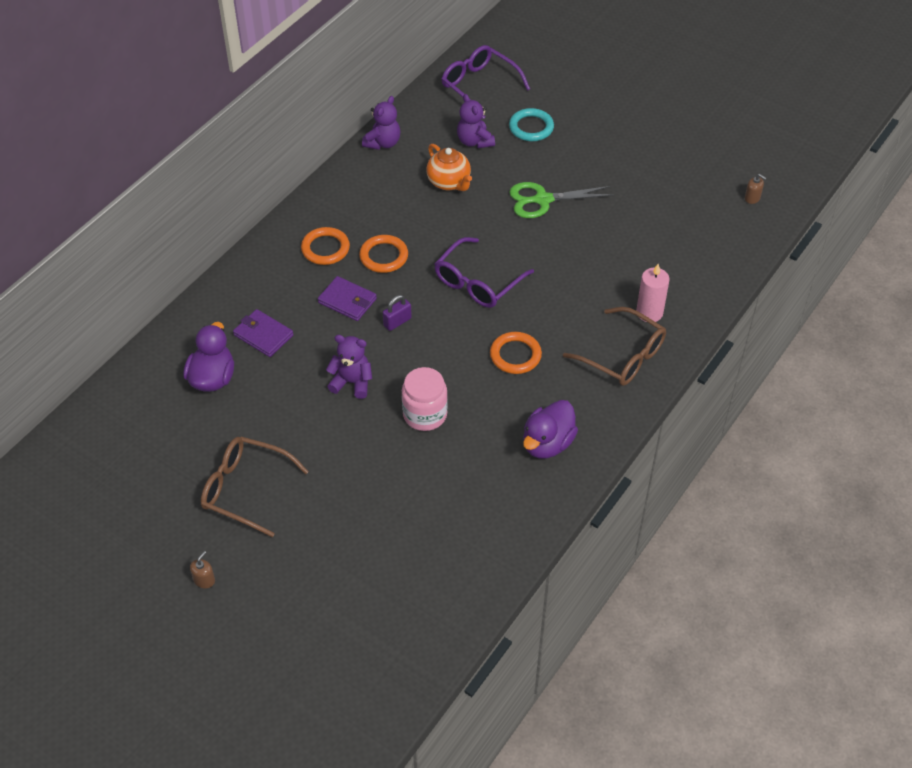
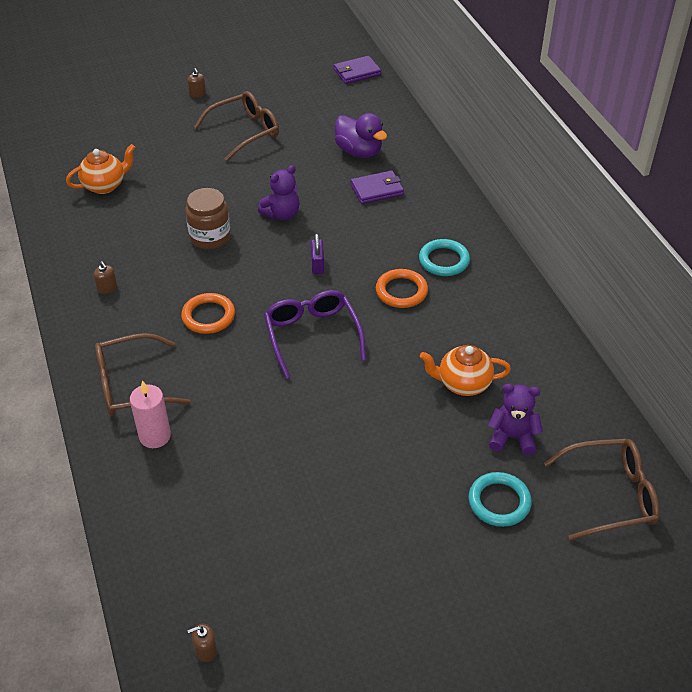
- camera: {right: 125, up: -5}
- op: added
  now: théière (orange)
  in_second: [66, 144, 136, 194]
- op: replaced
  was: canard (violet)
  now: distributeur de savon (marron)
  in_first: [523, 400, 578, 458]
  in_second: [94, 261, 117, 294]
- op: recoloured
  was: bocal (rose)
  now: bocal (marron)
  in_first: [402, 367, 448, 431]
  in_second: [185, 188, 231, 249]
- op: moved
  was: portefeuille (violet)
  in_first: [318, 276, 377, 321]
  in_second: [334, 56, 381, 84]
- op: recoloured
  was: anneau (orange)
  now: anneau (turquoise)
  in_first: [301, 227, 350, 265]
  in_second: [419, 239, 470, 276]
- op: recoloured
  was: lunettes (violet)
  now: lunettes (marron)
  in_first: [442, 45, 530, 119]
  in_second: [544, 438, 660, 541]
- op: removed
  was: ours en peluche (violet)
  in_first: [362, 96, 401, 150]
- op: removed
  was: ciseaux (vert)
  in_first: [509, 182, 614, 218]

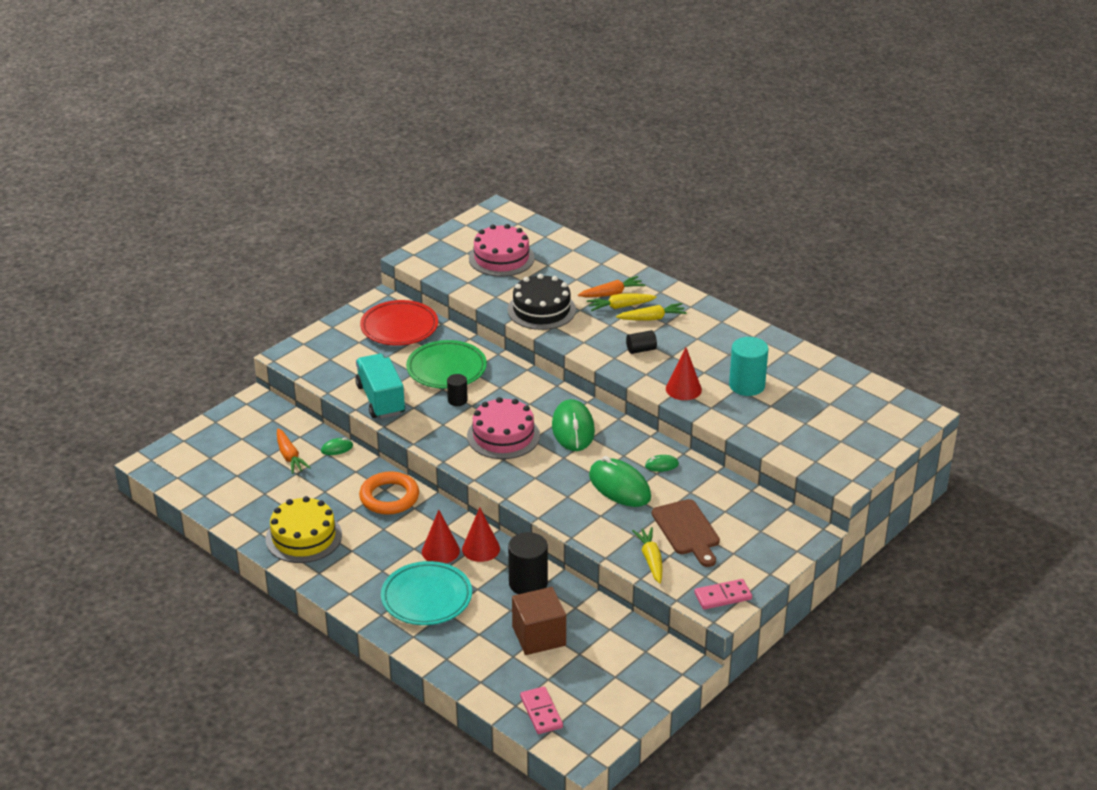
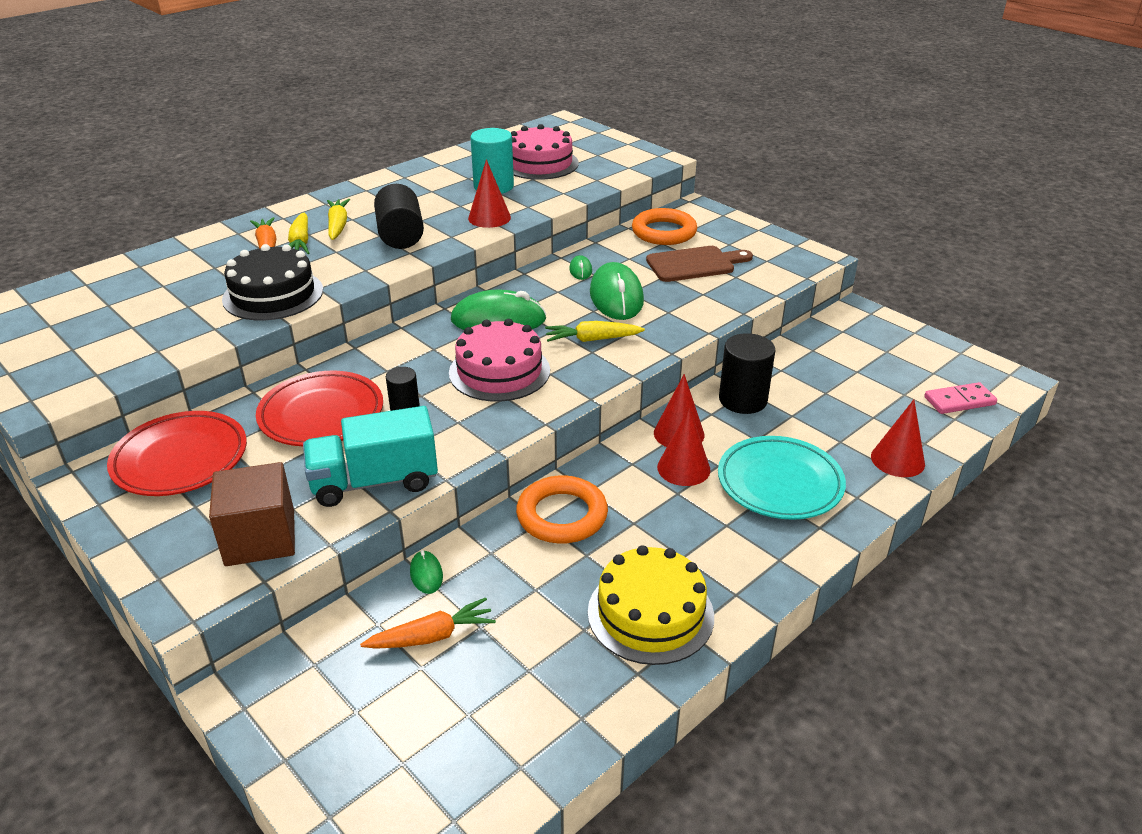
- camera: {right: -85, up: 0}
- op: moved
  was: cube (marron)
  in_first: [512, 587, 566, 655]
  in_second: [209, 462, 295, 566]
- op: recoloured
  was: assiette (vert)
  now: assiette (rouge)
  in_first: [406, 340, 487, 389]
  in_second: [256, 371, 383, 446]
- op: resized
  was: cylindre (noir)
  in_first: [626, 330, 657, 354]
  in_second: [374, 184, 424, 249]
  ratio: 1.79
- op: moved
  was: gâteau (rose)
  in_first: [469, 224, 535, 277]
  in_second: [511, 124, 579, 180]
- op: moved
  was: carotte (jaune)
  in_first: [632, 527, 663, 584]
  in_second: [545, 321, 645, 342]
- op: turned
  was: souris (vert)
  in_first: [589, 456, 651, 507]
  in_second: [590, 262, 644, 320]
  clockwise: -60
- op: added
  now: anneau (orange)
  in_second: [632, 208, 697, 245]
- op: added
  now: cône (rouge)
  in_second: [871, 399, 925, 477]
- op: removed
  was: domino (rose)
  in_first: [694, 579, 752, 610]

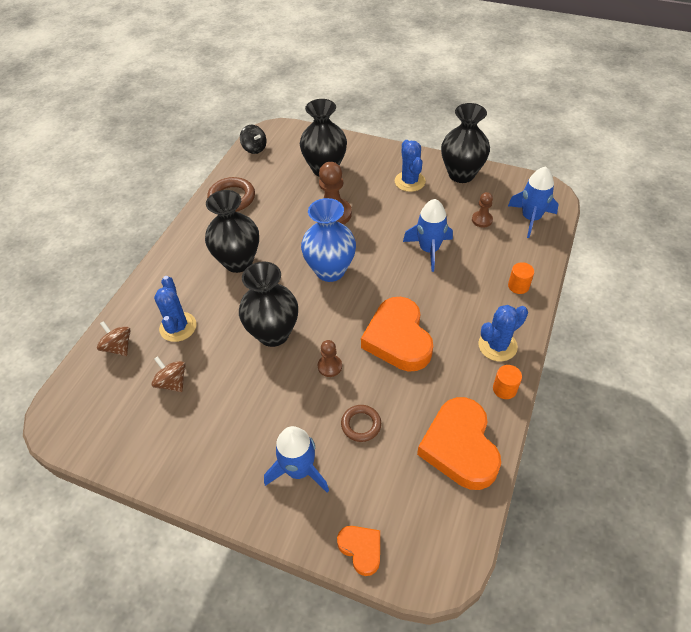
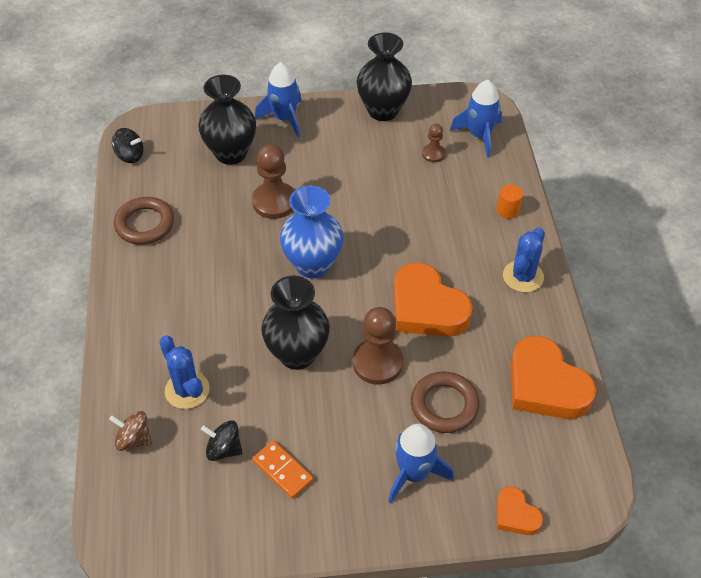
- camera: {right: -30, up: 0}
- op: recoloured
  was: toupie (marron)
  now: toupie (noir)
  in_first: [151, 356, 186, 392]
  in_second: [201, 420, 243, 461]
- op: added
  now: domino (orange)
  in_second: [252, 440, 313, 499]
- op: moved
  was: fusée (bleu)
  in_first: [403, 199, 453, 272]
  in_second: [255, 62, 302, 137]
- op: resized
  was: pion (marron)
  in_first: [318, 340, 342, 377]
  in_second: [353, 307, 403, 385]
  ratio: 1.84
- op: resized
  was: anneau (marron)
  in_first: [341, 405, 381, 442]
  in_second: [411, 371, 480, 433]
  ratio: 1.58
- op: turned
  was: cœur (orange)
  in_first: [337, 526, 380, 576]
  in_second: [497, 486, 543, 535]
  clockwise: -150
- op: removed
  was: vase (noir)
  in_first: [205, 190, 259, 273]
- op: removed
  was: cactus (bleu)
  in_first: [395, 140, 426, 192]
- op: removed
  was: cylindre (orange)
  in_first: [493, 365, 522, 399]

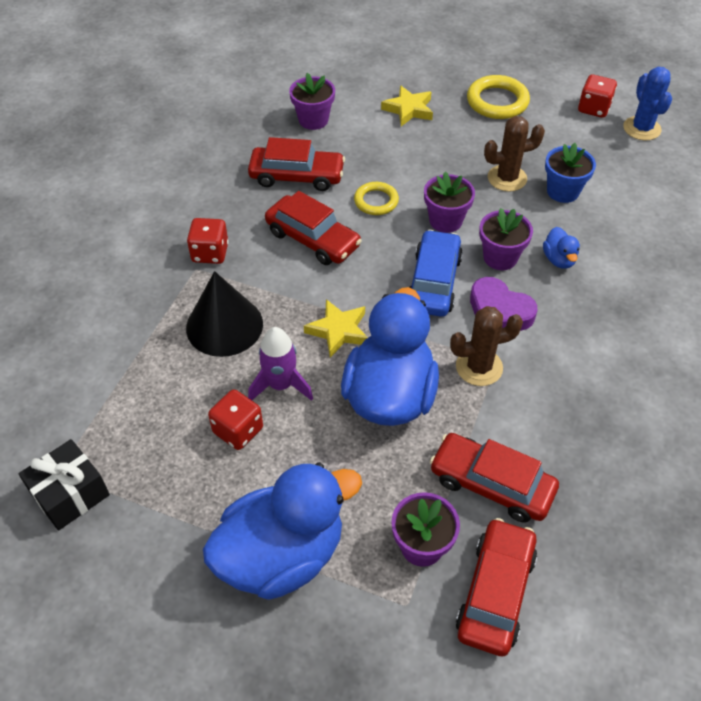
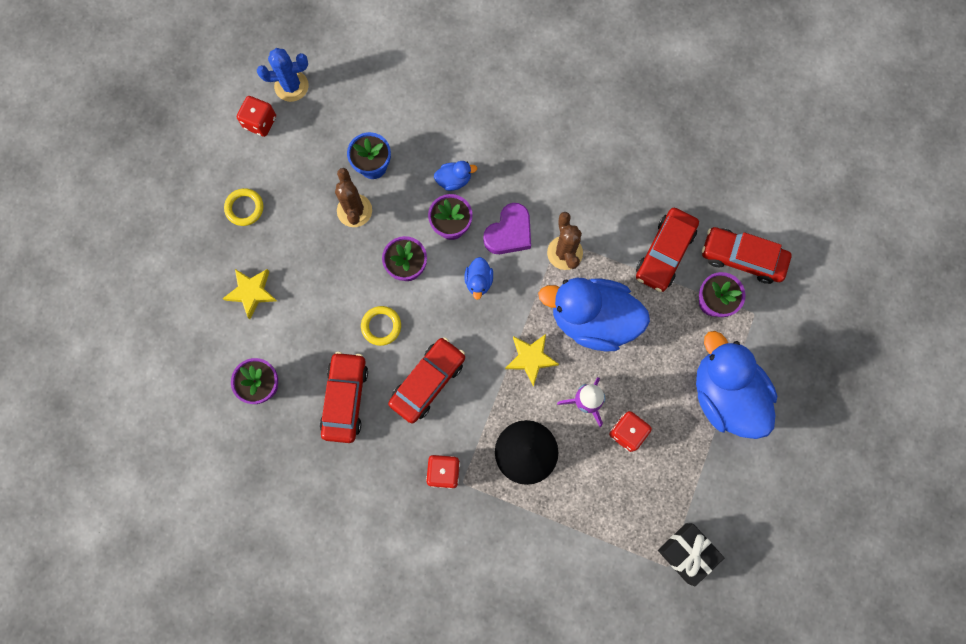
- camera: {right: -90, up: 25}
- op: resized
  was: anneau (jaune)
  in_first: [467, 75, 530, 119]
  in_second: [224, 188, 263, 226]
  ratio: 0.64
- op: replaced
  was: voiture (bleu)
  now: canard (bleu)
  in_first: [409, 230, 463, 317]
  in_second: [465, 257, 493, 300]

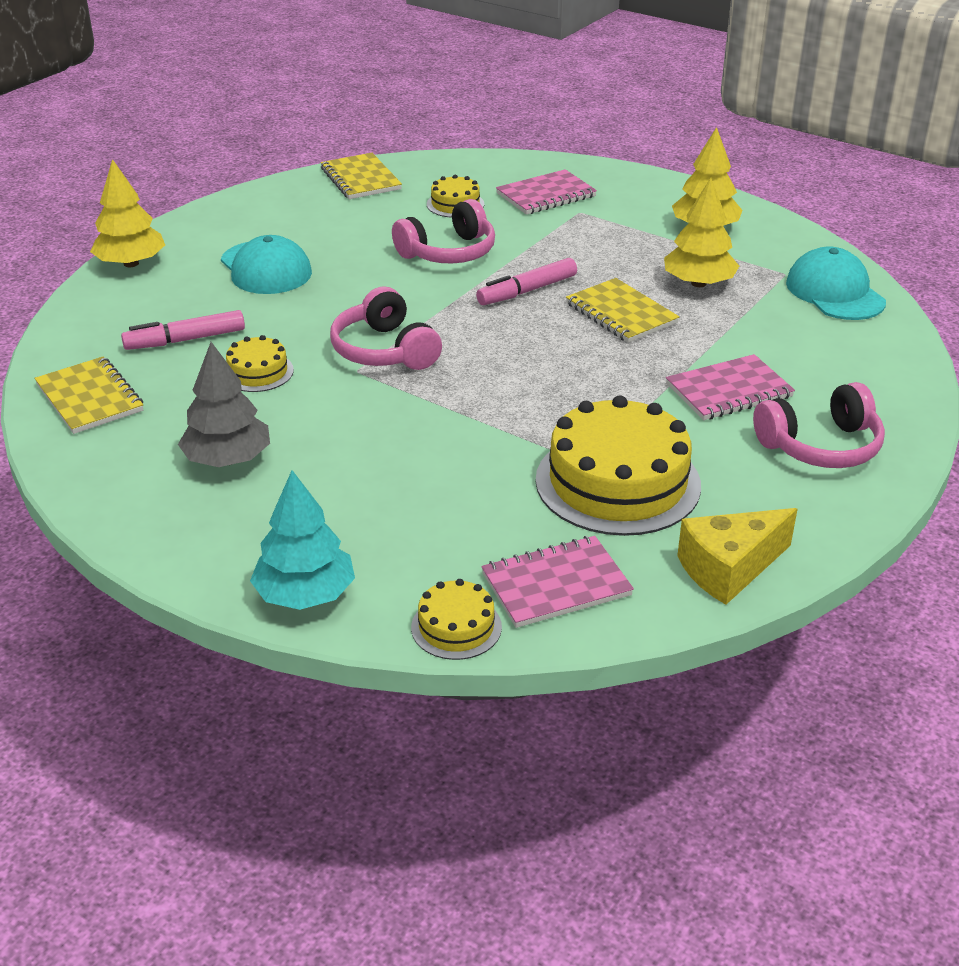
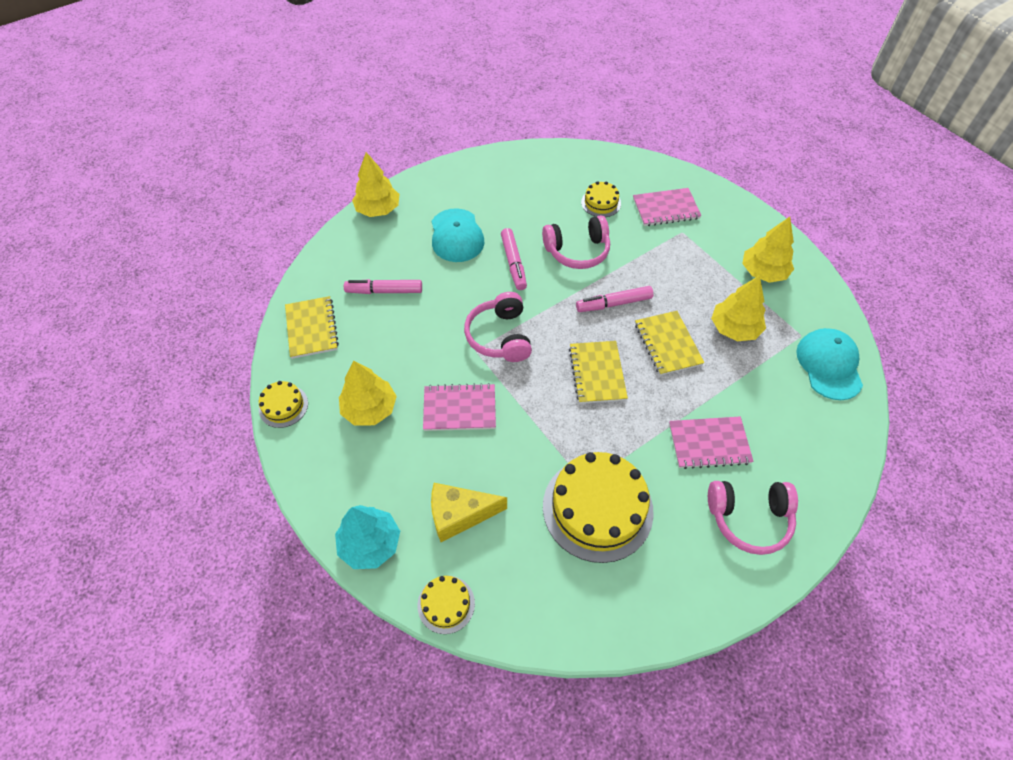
- camera: {right: 20, up: 20}
- op: moved
  was: gâteau (jaune)
  in_first: [226, 335, 294, 392]
  in_second: [259, 381, 308, 428]
- op: recoloured
  was: arbre (gris)
  now: arbre (jaune)
  in_first: [178, 342, 270, 467]
  in_second: [339, 361, 397, 426]
- op: moved
  was: carnet (rose)
  in_first: [481, 536, 634, 628]
  in_second: [423, 383, 496, 431]
- op: moved
  was: fromage (jaune)
  in_first: [677, 508, 798, 605]
  in_second: [431, 483, 507, 542]
- op: added
  now: feutre (rose)
  in_second: [501, 228, 527, 290]
- op: moved
  was: carnet (jaune)
  in_first: [321, 153, 402, 199]
  in_second: [569, 341, 628, 404]

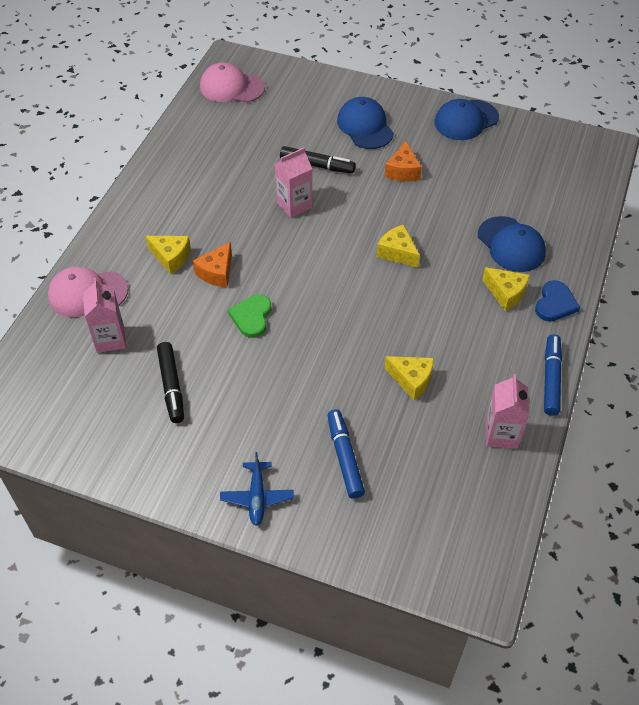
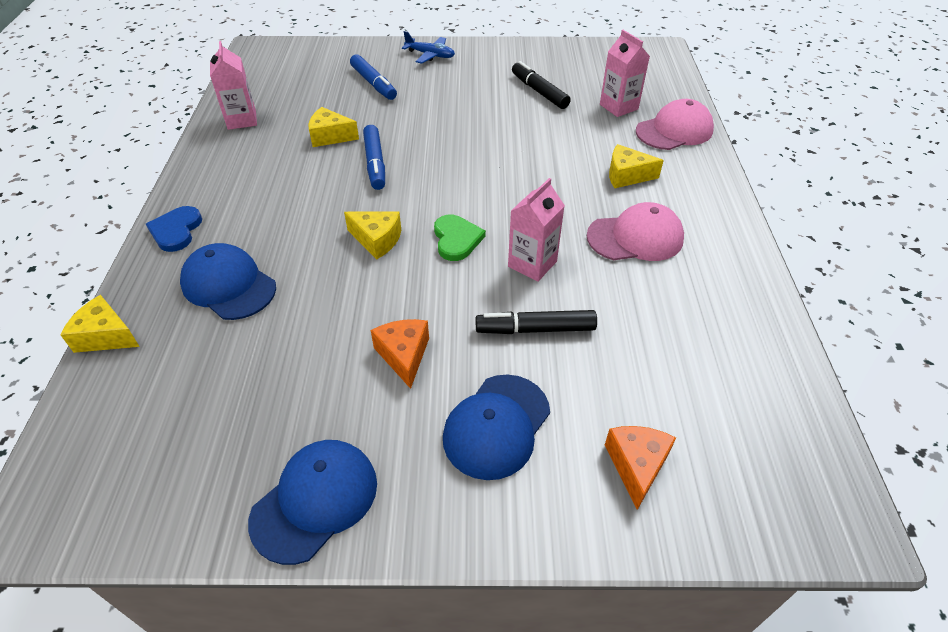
- camera: {right: 160, up: -5}
- op: moved
  was: fromage (jaune)
  in_first: [482, 267, 530, 311]
  in_second: [60, 295, 140, 353]
- op: moved
  was: feutre (bleu)
  in_first: [544, 334, 562, 416]
  in_second: [363, 125, 385, 190]
- op: turned
  was: avion (bleu)
  in_first: [220, 452, 294, 526]
  in_second: [402, 31, 455, 64]
  clockwise: 135
- op: moved
  was: cœur (vert)
  in_first: [228, 295, 271, 338]
  in_second: [434, 214, 486, 261]
- op: turned
  was: casquette (bleu)
  in_first: [337, 97, 394, 149]
  in_second: [443, 374, 550, 480]
  clockwise: 75
- op: moved
  was: casquette (rose)
  in_first: [200, 62, 265, 102]
  in_second: [587, 202, 684, 261]
- op: moved
  was: fromage (orange)
  in_first: [193, 242, 232, 288]
  in_second: [605, 426, 676, 510]

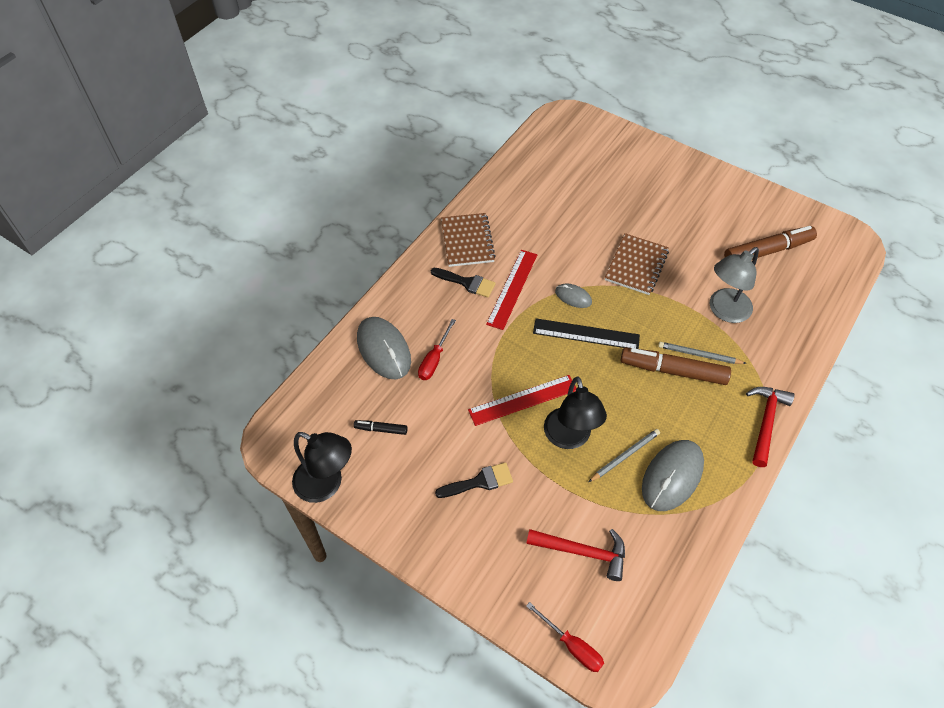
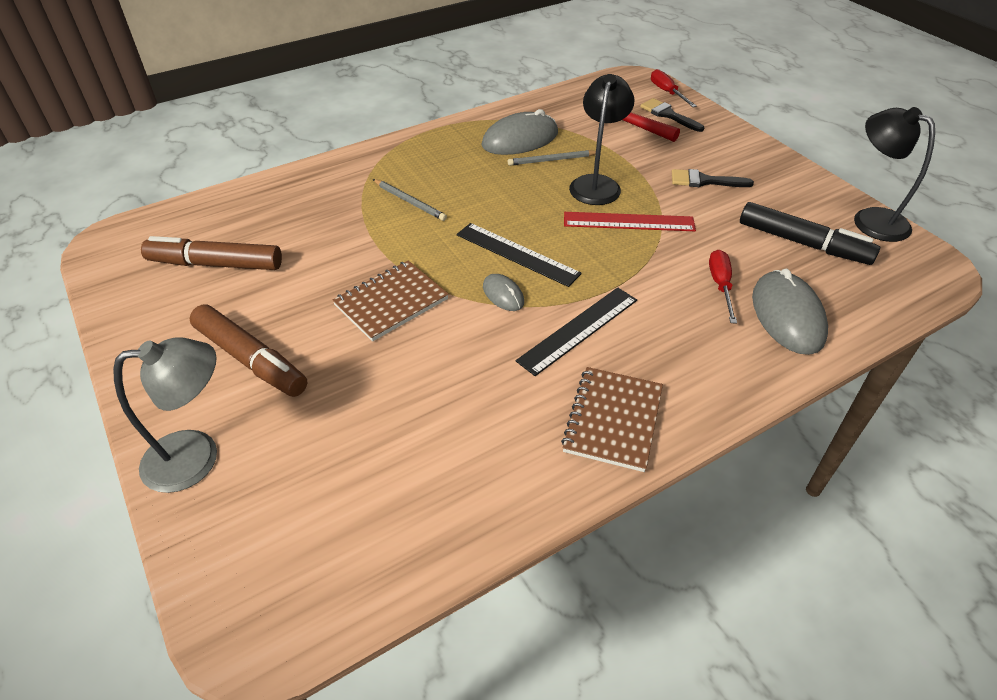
- camera: {right: -155, up: -10}
- op: moved
  was: lampe (gris)
  in_first: [710, 247, 759, 323]
  in_second: [113, 337, 217, 493]
- op: moved
  was: feutre (marron)
  in_first: [621, 347, 731, 385]
  in_second: [189, 305, 307, 397]
- op: recoloured
  was: règle (rouge)
  now: règle (noir)
  in_first: [486, 250, 537, 330]
  in_second: [516, 287, 637, 376]
- op: moved
  was: pinceau (noir)
  in_first: [431, 268, 496, 298]
  in_second: [640, 98, 704, 132]
- op: turned
  was: tournevis (rouge)
  in_first: [418, 319, 456, 380]
  in_second: [709, 250, 737, 324]
  clockwise: -45
- op: resized
  was: feutre (noir)
  in_first: [354, 420, 408, 435]
  in_second: [740, 202, 880, 265]
  ratio: 2.09
- op: removed
  was: marteau (rouge)
  in_first: [746, 387, 795, 467]

